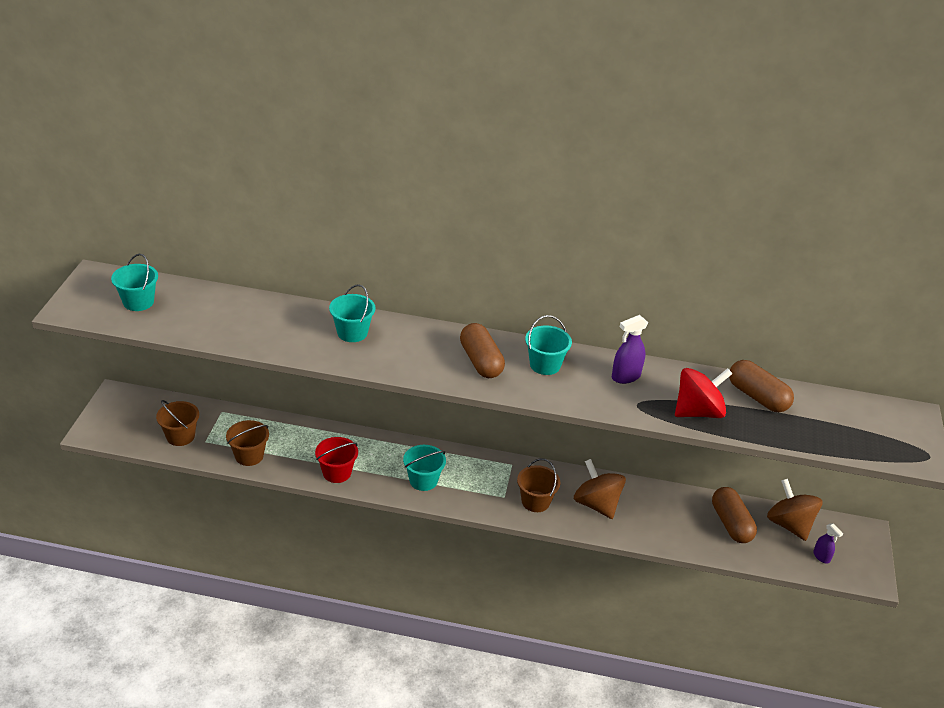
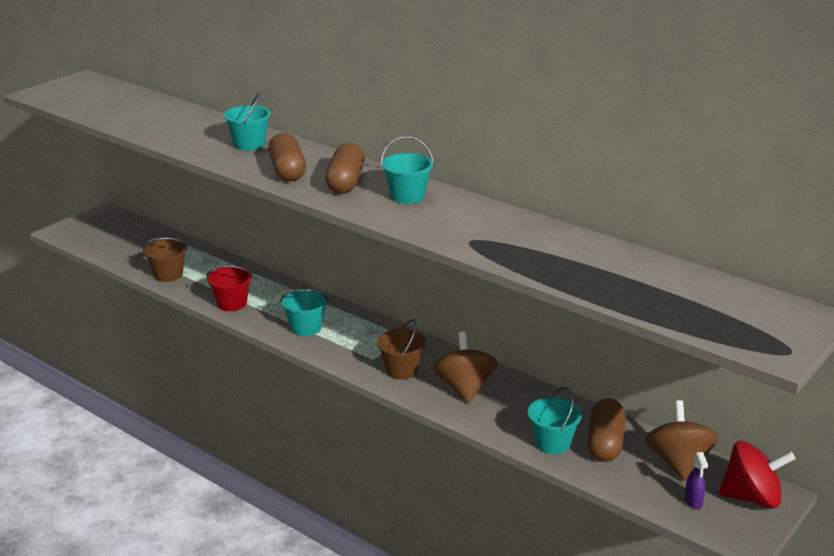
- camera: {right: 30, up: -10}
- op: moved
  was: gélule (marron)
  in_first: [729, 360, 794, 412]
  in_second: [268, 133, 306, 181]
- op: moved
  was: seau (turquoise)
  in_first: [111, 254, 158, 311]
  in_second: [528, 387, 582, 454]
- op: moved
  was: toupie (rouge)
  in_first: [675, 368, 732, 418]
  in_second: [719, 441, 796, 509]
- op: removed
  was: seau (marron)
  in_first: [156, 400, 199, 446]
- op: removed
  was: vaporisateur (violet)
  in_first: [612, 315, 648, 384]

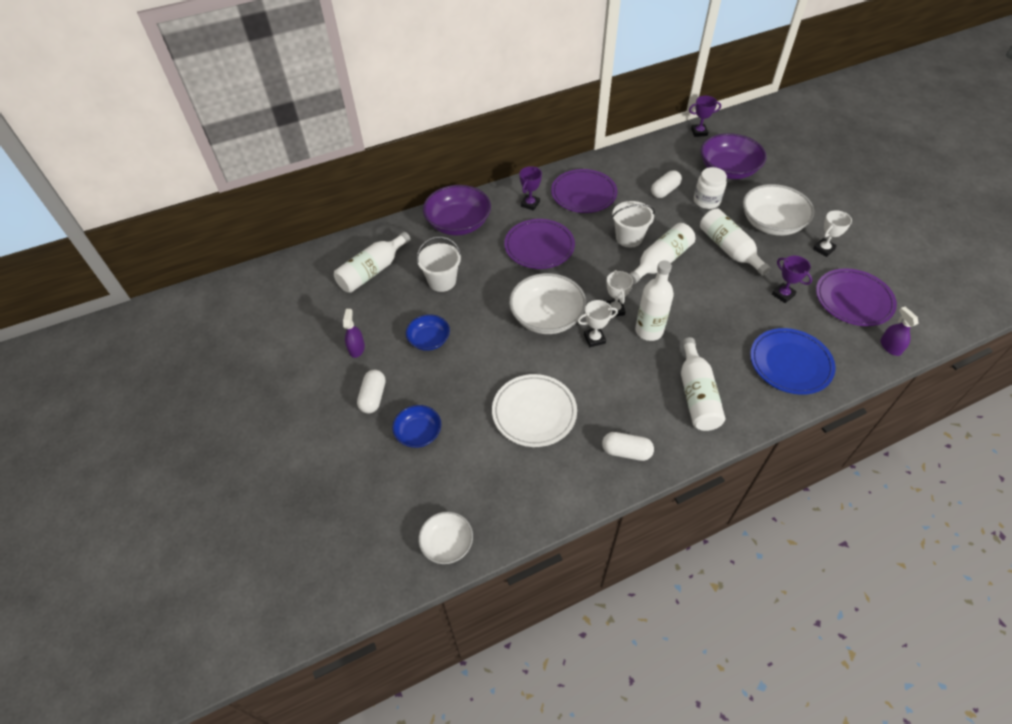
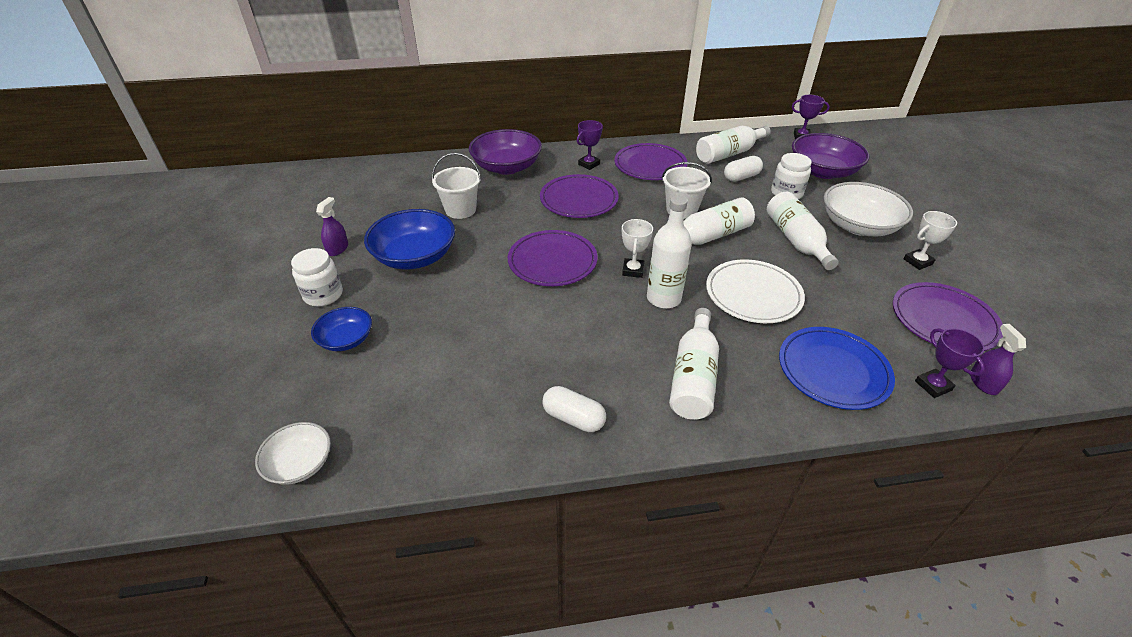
- camera: {right: 15, up: -10}
- op: replaced
  was: gélule (blanc)
  now: bocal (blanc)
  in_first: [357, 370, 386, 413]
  in_second: [291, 248, 343, 306]
- op: resized
  was: bol (bleu)
  in_first: [406, 314, 450, 351]
  in_second: [364, 209, 455, 270]
  ratio: 1.75
- op: replaced
  was: bol (blanc)
  now: assiette (violet)
  in_first: [509, 273, 586, 334]
  in_second: [508, 230, 597, 286]
- op: moved
  was: bouteille (blanc)
  in_first: [334, 232, 411, 293]
  in_second: [696, 126, 771, 164]
- op: moved
  was: assiette (blanc)
  in_first: [492, 374, 577, 447]
  in_second: [706, 259, 805, 323]
- op: moved
  was: trophée (violet)
  in_first: [772, 256, 812, 303]
  in_second: [915, 328, 985, 398]
- op: removed
  was: trophée (blanc)
  in_first: [578, 300, 618, 347]

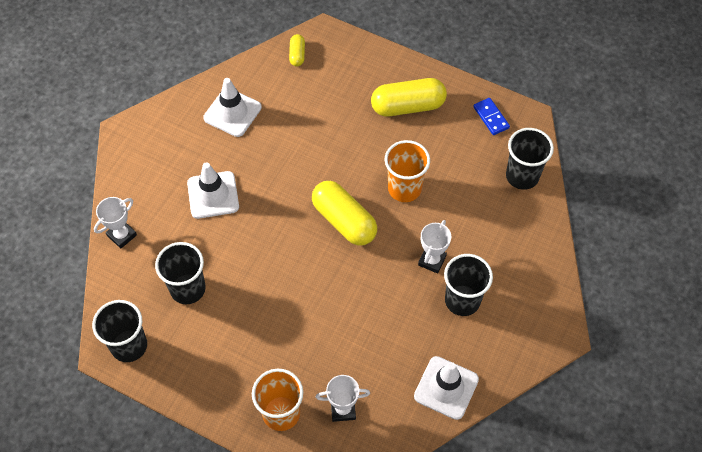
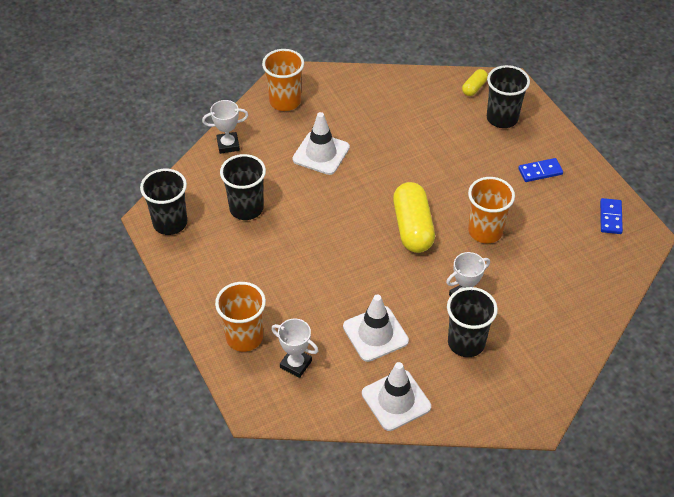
- camera: {right: 35, up: -10}
- op: added
  now: gobelet (orange)
  in_second: [262, 49, 304, 111]
- op: moved
  was: cône de chantier (blanc)
  in_first: [203, 78, 262, 137]
  in_second: [343, 294, 409, 362]
- op: moved
  was: gobelet (noir)
  in_first: [506, 128, 554, 190]
  in_second: [487, 65, 530, 128]
- op: replaced
  was: gélule (jaune)
  now: domino (bleu)
  in_first: [371, 78, 447, 117]
  in_second: [518, 158, 563, 182]

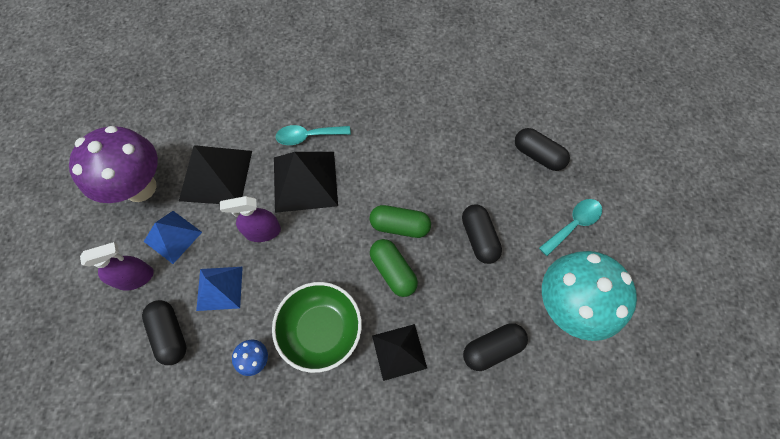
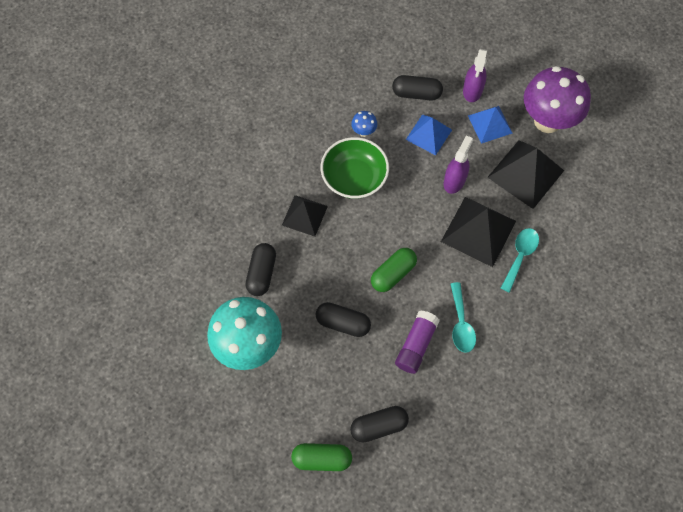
- camera: {right: 125, up: 0}
- op: moved
  was: gélule (vert)
  in_first: [370, 239, 418, 297]
  in_second: [291, 443, 352, 471]
- op: added
  now: bâton de colle (violet)
  in_second: [395, 310, 440, 374]
- op: moved
  was: cuillère (turquoise)
  in_first: [539, 199, 602, 256]
  in_second: [451, 282, 476, 353]

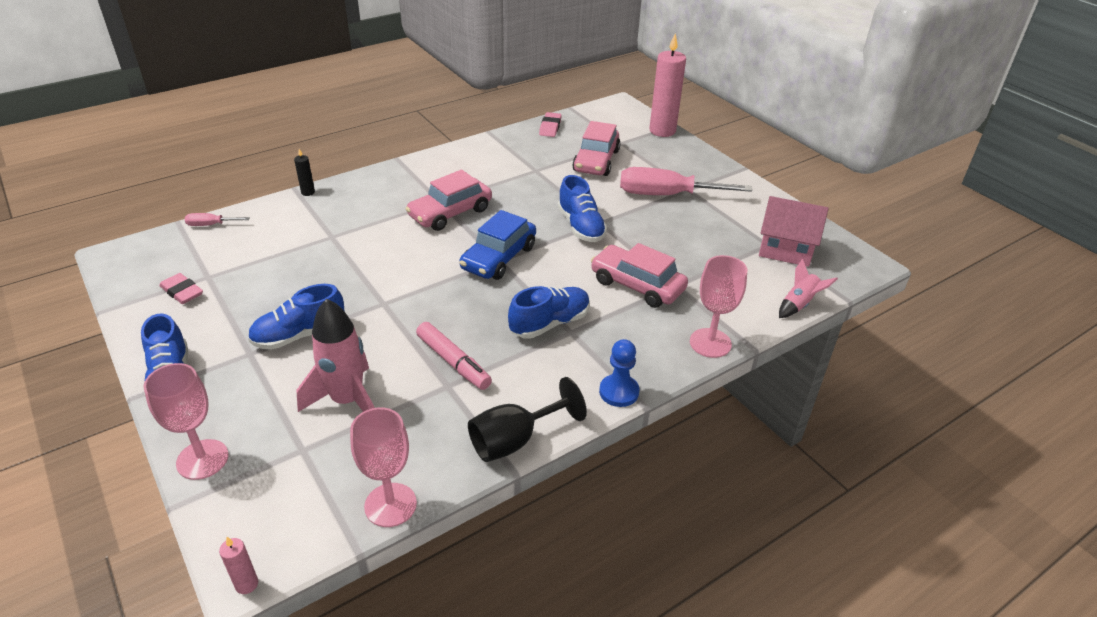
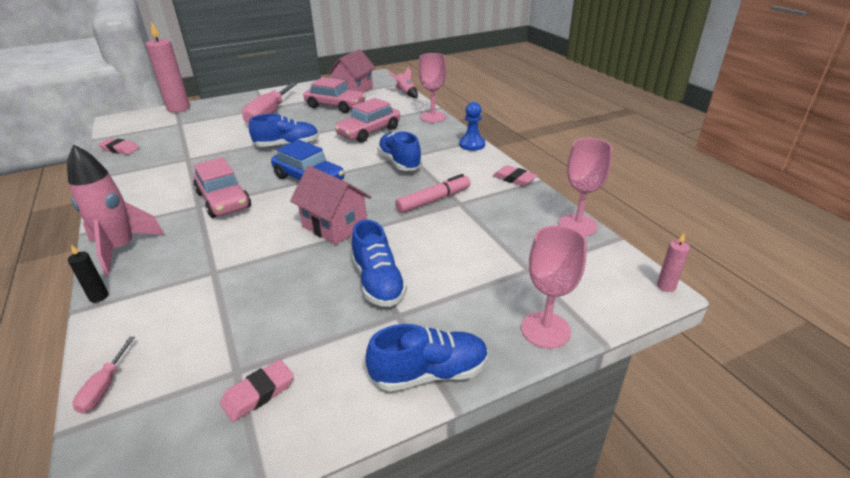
- camera: {right: -80, up: -5}
- op: moved
  was: fusée (rose)
  in_first: [296, 299, 374, 412]
  in_second: [67, 144, 165, 276]
- op: added
  now: maison (rose)
  in_second: [290, 166, 371, 245]
- op: moved
  was: voiture (rose)
  in_first: [572, 121, 621, 176]
  in_second: [303, 77, 366, 113]
- op: replaced
  was: verre à pied (noir)
  now: gomme (rose)
  in_first: [468, 377, 587, 462]
  in_second: [493, 165, 537, 186]

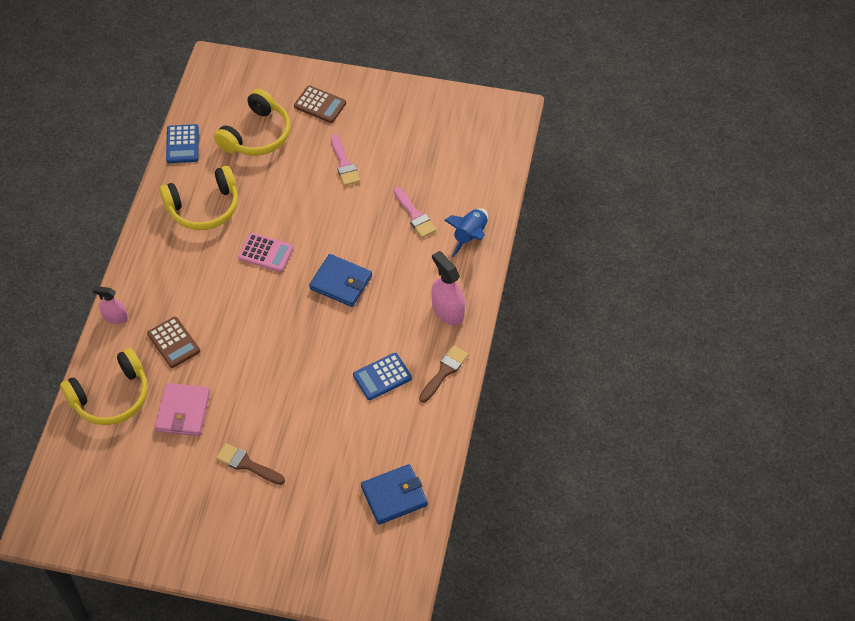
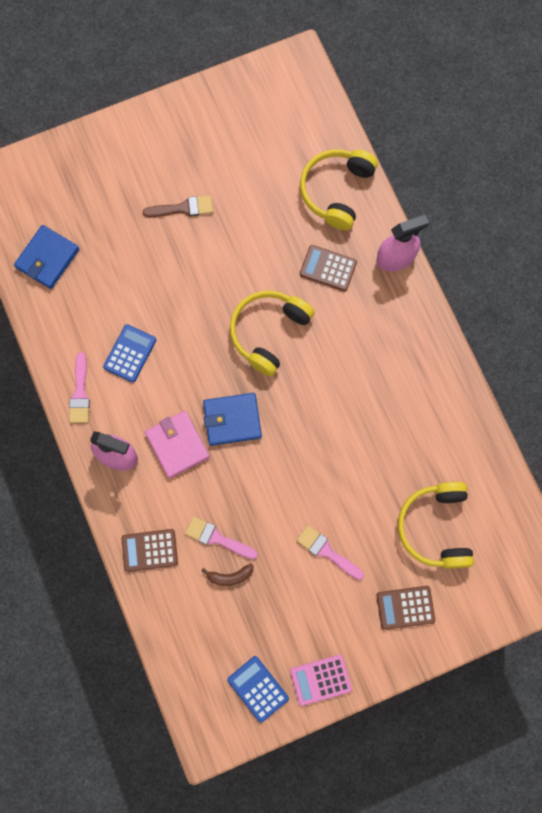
- camera: {right: 145, up: 20}
- op: recoloured
  was: pinceau (marron)
  now: pinceau (rose)
  in_first: [419, 345, 469, 403]
  in_second: [69, 352, 90, 423]
- op: replaced
  was: fusée (bleu)
  now: calculatrice (marron)
  in_first: [444, 208, 488, 257]
  in_second: [121, 529, 178, 572]
- op: moved
  was: portefeuille (rose)
  in_first: [155, 383, 210, 436]
  in_second: [145, 411, 209, 478]
- op: added
  now: banane (marron)
  in_second: [201, 564, 253, 586]
- op: moved
  was: calculatrice (bleu)
  in_first: [166, 124, 199, 163]
  in_second: [227, 656, 289, 723]
- op: moved
  was: casque audio (jaune)
  in_first: [160, 166, 238, 230]
  in_second: [230, 290, 315, 376]
- op: moved
  was: calculatrice (rose)
  in_first: [238, 233, 294, 272]
  in_second: [290, 655, 352, 706]
- op: resized
  was: vaporisateur (rose)
  in_first: [93, 286, 128, 324]
  in_second: [376, 215, 429, 271]
  ratio: 1.58

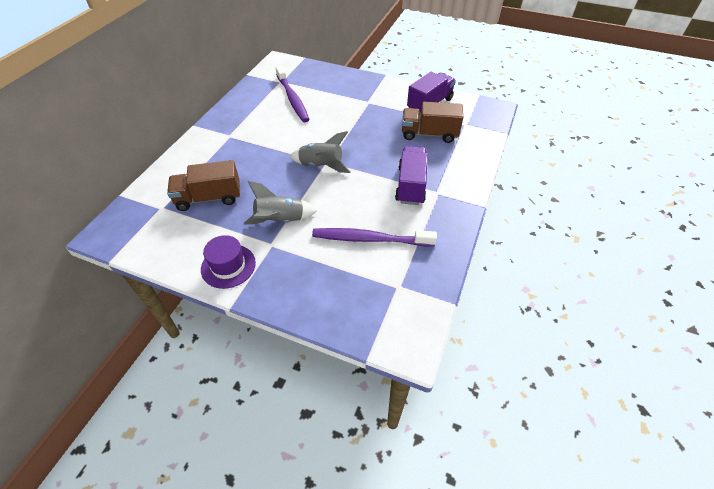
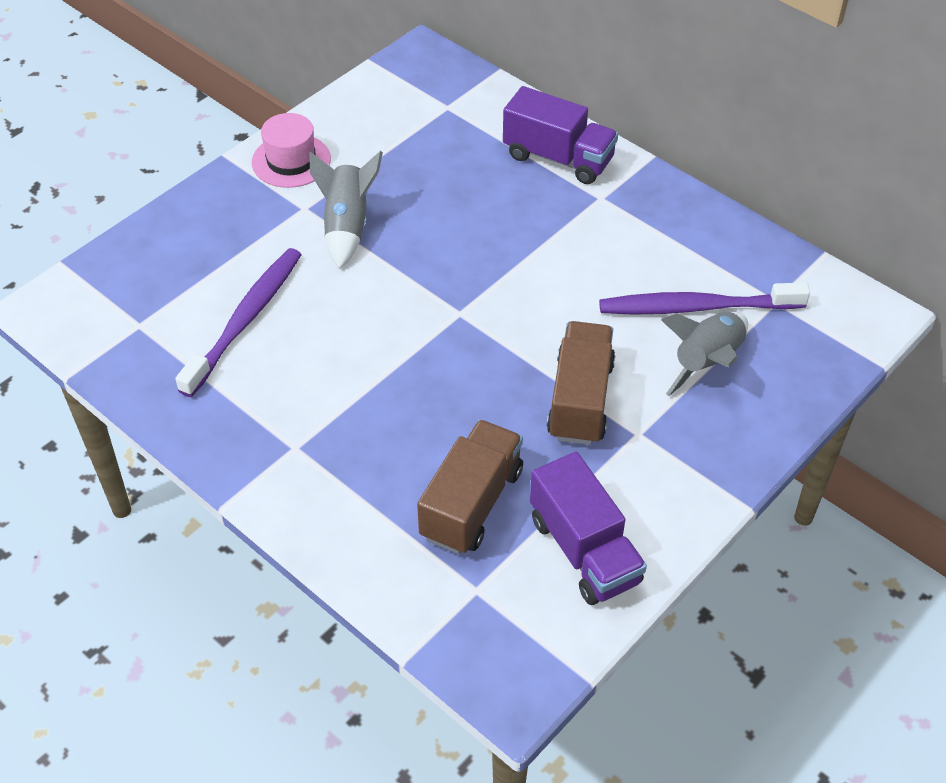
- camera: {right: 110, up: 0}
- op: recoloured
  was: chapeau (violet)
  now: chapeau (rose)
  in_first: [201, 235, 256, 289]
  in_second: [252, 113, 331, 188]
- op: moved
  was: camion (violet)
  in_first: [395, 146, 428, 205]
  in_second: [503, 86, 618, 184]
- op: moved
  was: camion (marron)
  in_first: [167, 160, 240, 211]
  in_second: [547, 321, 615, 445]
- op: moved
  was: fusée (gris)
  in_first: [290, 131, 351, 173]
  in_second: [661, 312, 748, 396]

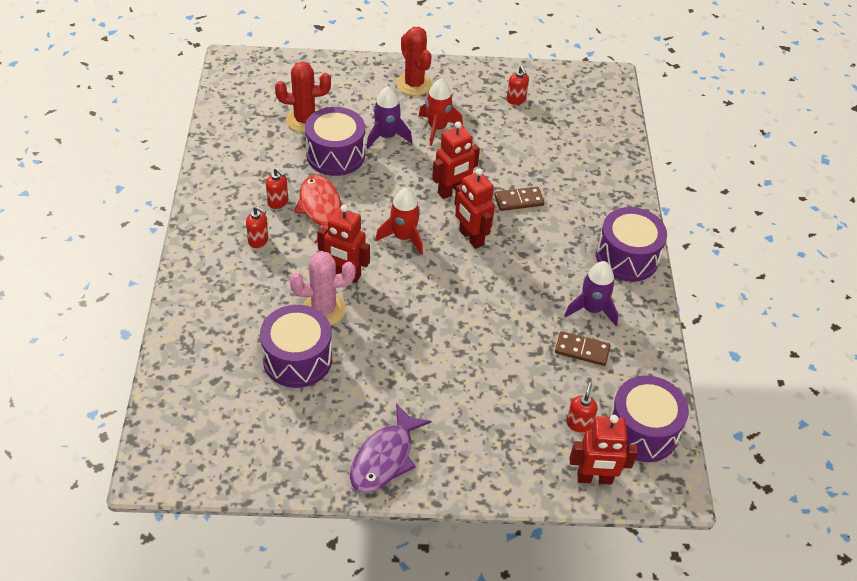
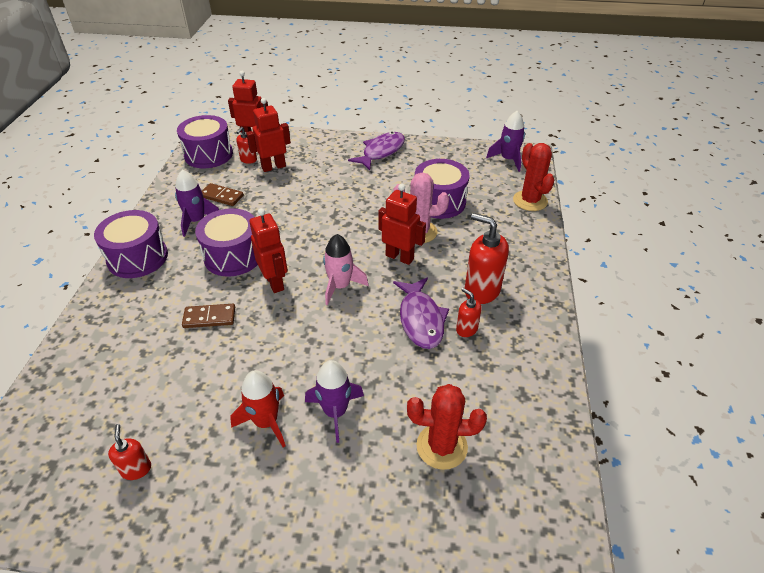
- camera: {right: -170, up: -5}
- op: moved
  was: tambour (violet)
  in_first: [305, 107, 365, 176]
  in_second: [195, 208, 258, 277]
- op: moved
  was: robot (rouge)
  in_first: [432, 121, 480, 199]
  in_second: [246, 98, 291, 172]
- op: recoloured
  was: fusée (rouge)
  now: fusée (rose)
  in_first: [375, 188, 423, 255]
  in_second: [323, 234, 369, 305]
- op: recoloured
  was: poisson (rouge)
  now: poisson (violet)
  in_first: [294, 175, 341, 243]
  in_second: [393, 278, 449, 349]
- op: resized
  was: distributeur de savon (rouge)
  in_first: [246, 206, 269, 248]
  in_second: [465, 213, 509, 304]
  ratio: 1.88
- op: added
  now: fusée (violet)
  in_second: [486, 111, 525, 172]
- op: moved
  was: cactus (rouge)
  in_first: [396, 27, 432, 96]
  in_second: [513, 143, 554, 211]

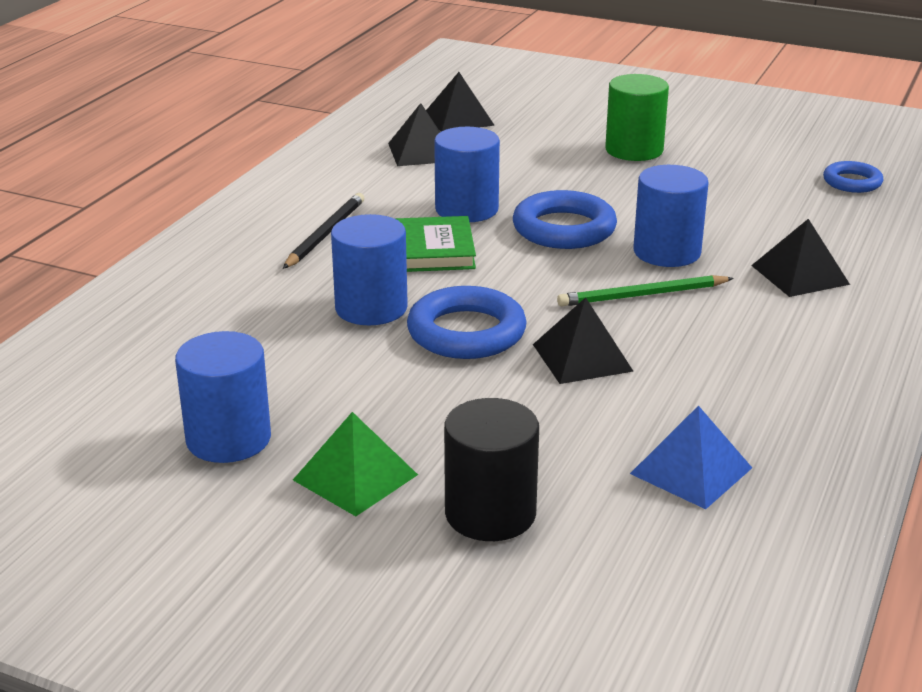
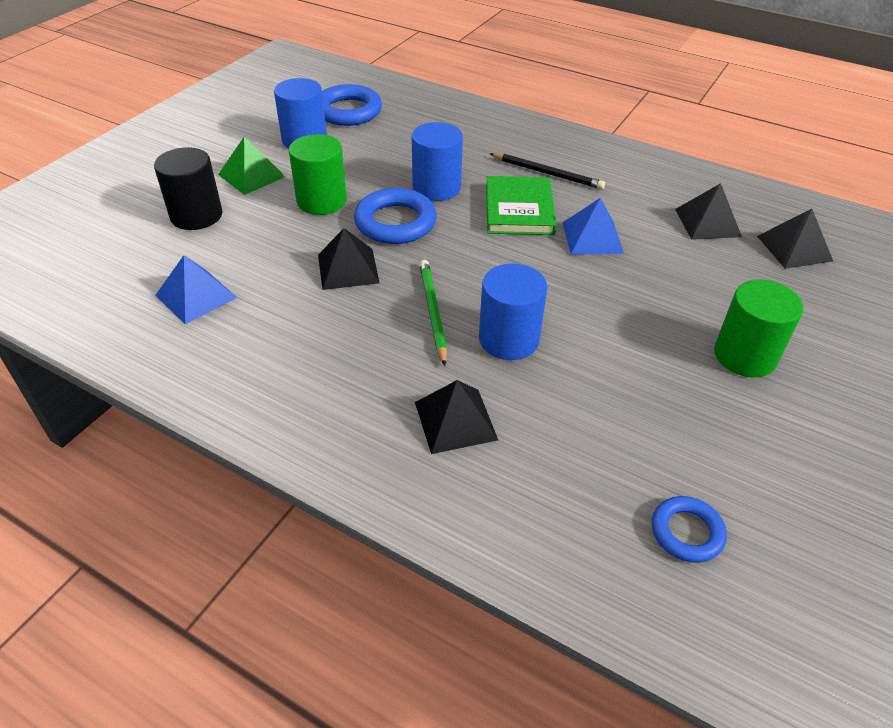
- camera: {right: 95, up: 15}
- op: added
  now: cylindre (vert)
  in_second: [289, 134, 347, 215]
- op: moved
  was: anneau (bleu)
  in_first: [513, 190, 617, 249]
  in_second: [322, 84, 382, 126]
- op: replaced
  was: cylindre (bleu)
  now: pyramide (bleu)
  in_first: [434, 127, 500, 222]
  in_second: [563, 198, 624, 255]

